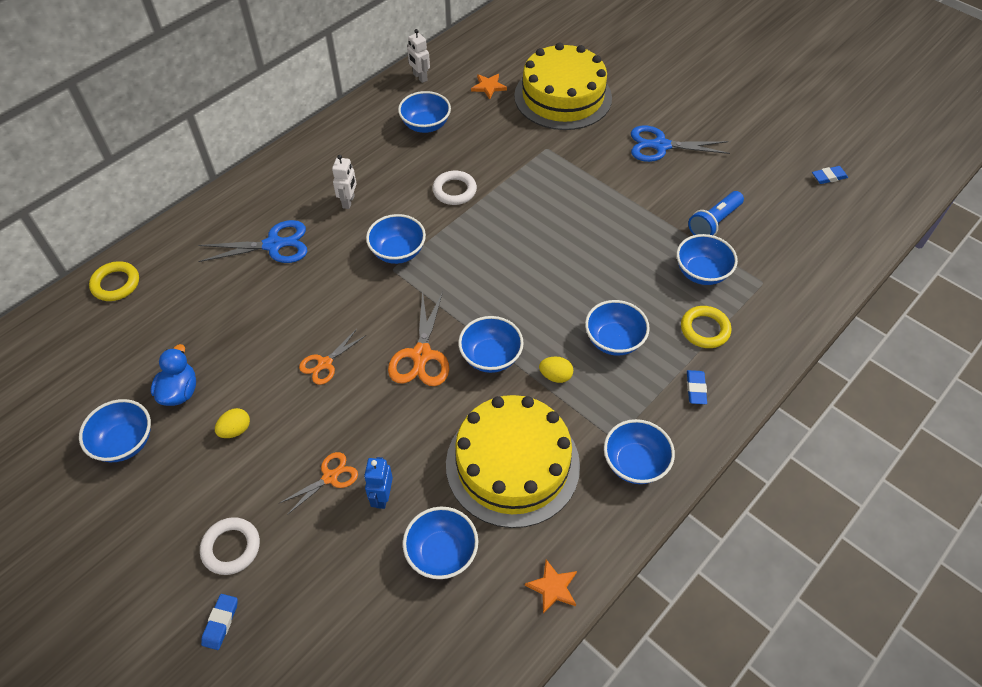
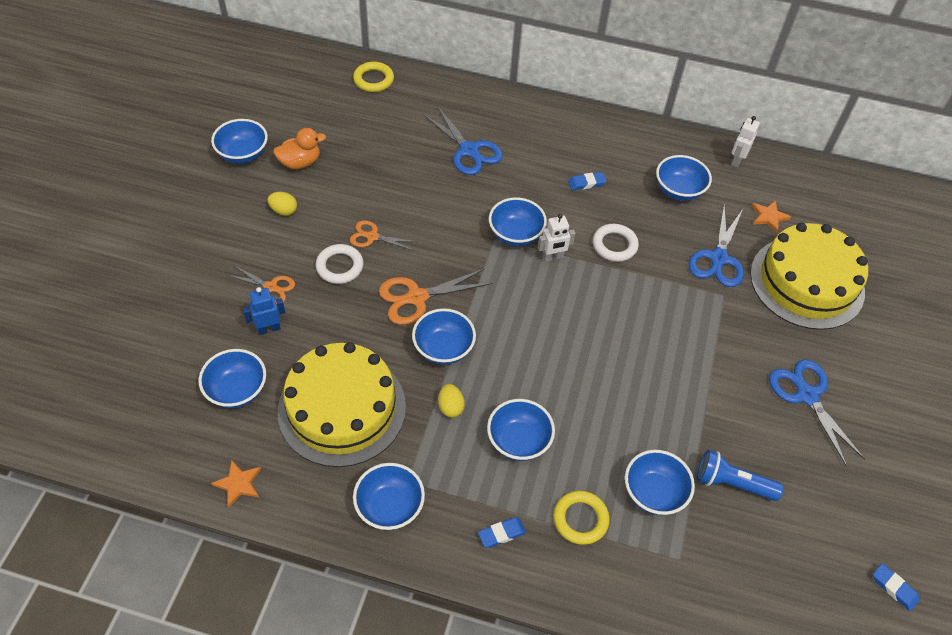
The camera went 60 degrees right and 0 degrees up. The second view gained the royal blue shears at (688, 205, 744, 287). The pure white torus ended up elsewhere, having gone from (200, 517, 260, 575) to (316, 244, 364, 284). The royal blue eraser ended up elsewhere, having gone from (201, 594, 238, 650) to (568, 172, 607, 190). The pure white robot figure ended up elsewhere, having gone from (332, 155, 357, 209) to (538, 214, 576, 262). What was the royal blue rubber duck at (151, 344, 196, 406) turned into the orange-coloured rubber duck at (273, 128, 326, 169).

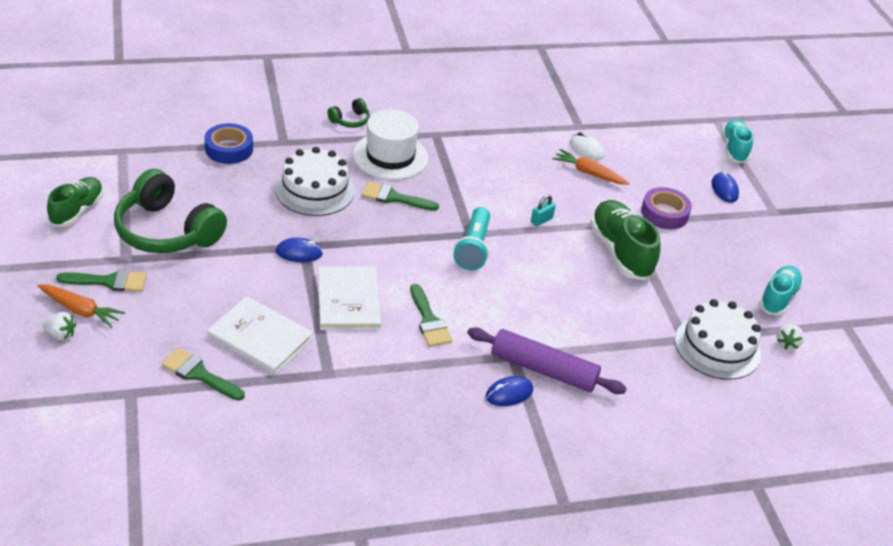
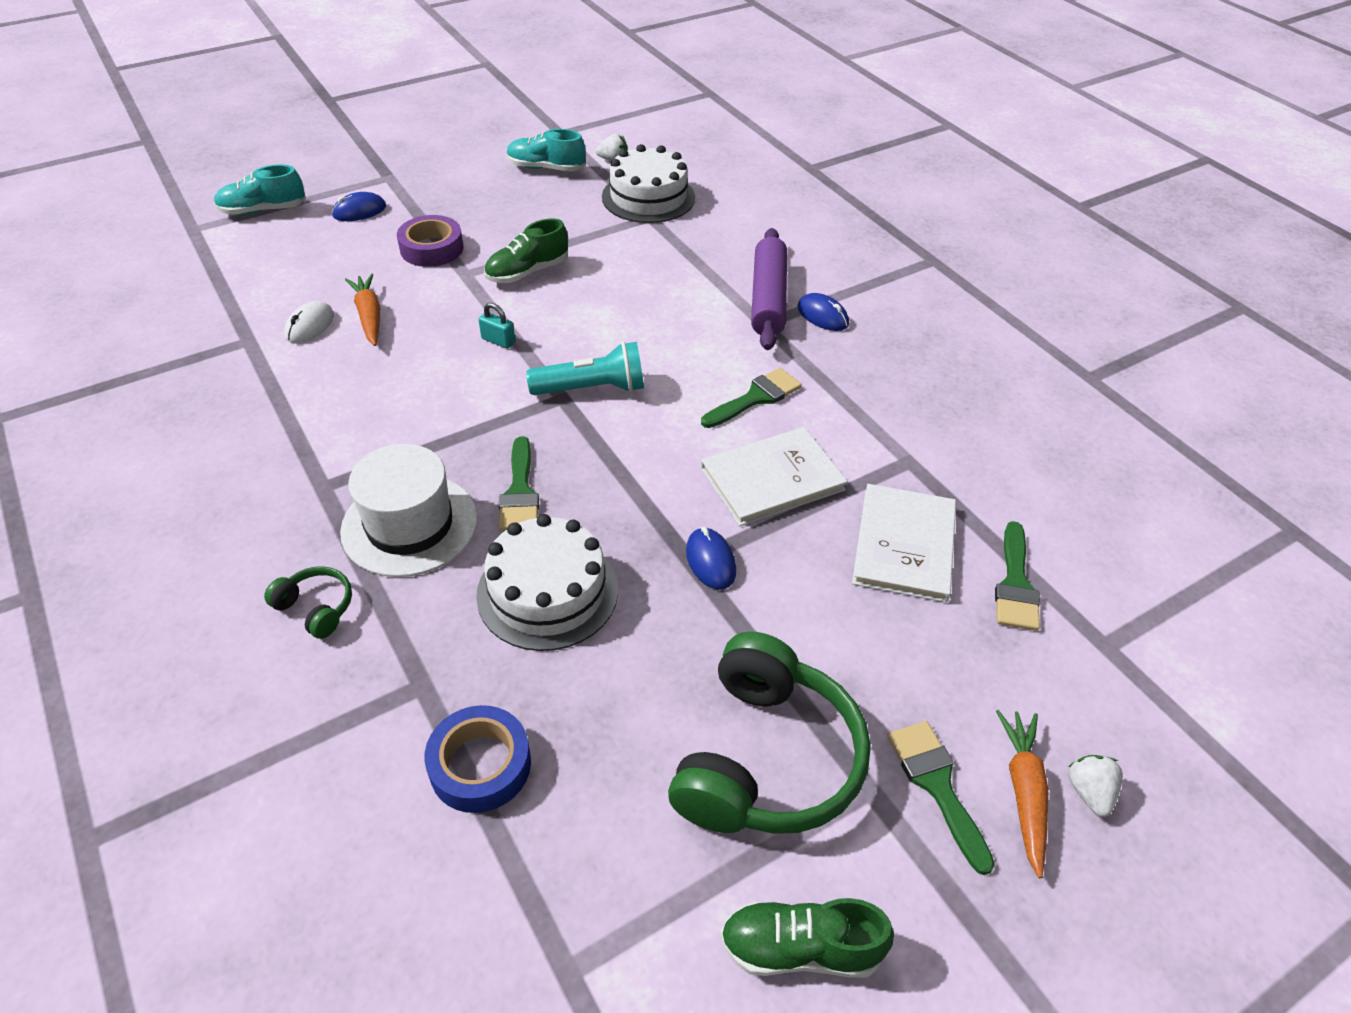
The camera went 105 degrees left and 5 degrees up. The orange-coloured root vegetable at (552, 149, 629, 185) ended up facing another way, 150 degrees clockwise from before. The size of the leaf-green sneaker at (590, 200, 661, 280) changed by a factor of 0.66.

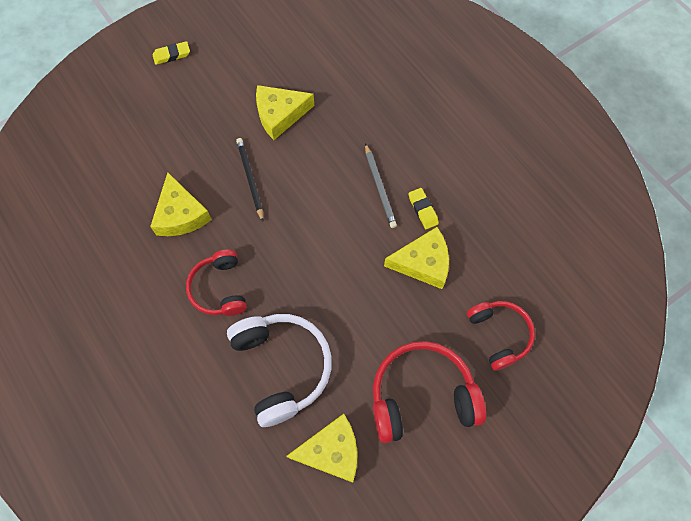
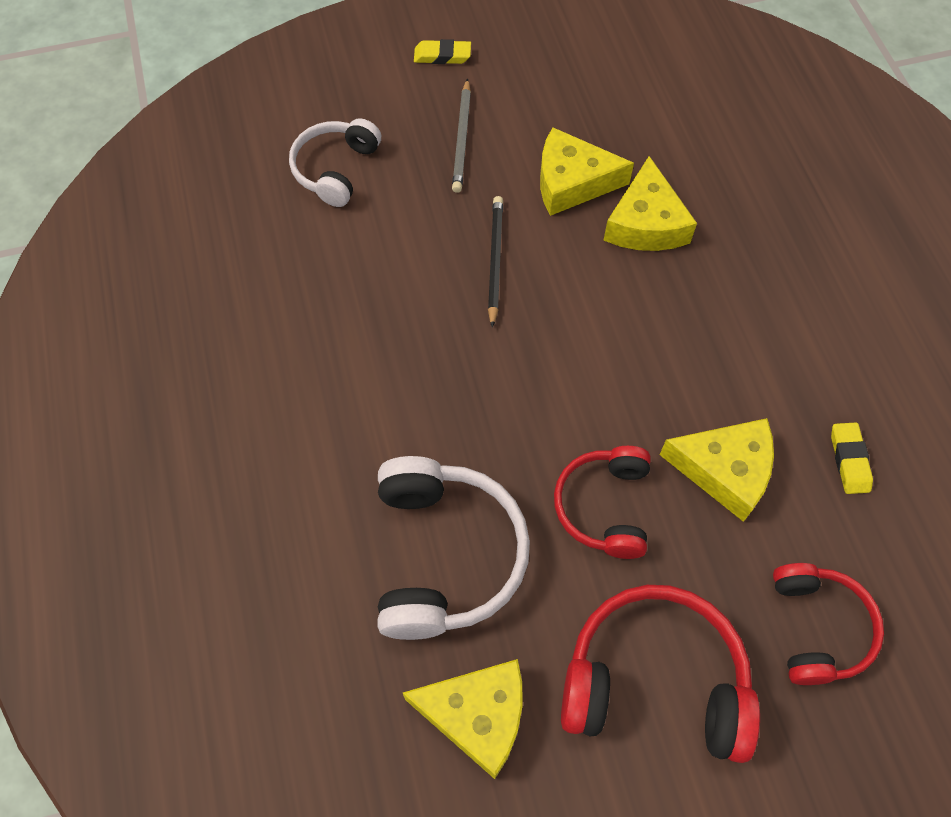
The camera went 20 degrees right and 5 degrees down. The second view gained the pure white over-ear headphones at (289, 118, 381, 207). The bright yellow cheese ended up elsewhere, having gone from (150, 173, 212, 236) to (603, 156, 697, 251). The scarlet over-ear headphones ended up elsewhere, having gone from (186, 249, 247, 316) to (554, 446, 651, 559). The gray wooden pencil ended up elsewhere, having gone from (365, 143, 397, 228) to (452, 78, 471, 193). The bright yellow eraser ended up elsewhere, having gone from (408, 188, 439, 229) to (831, 422, 873, 494).

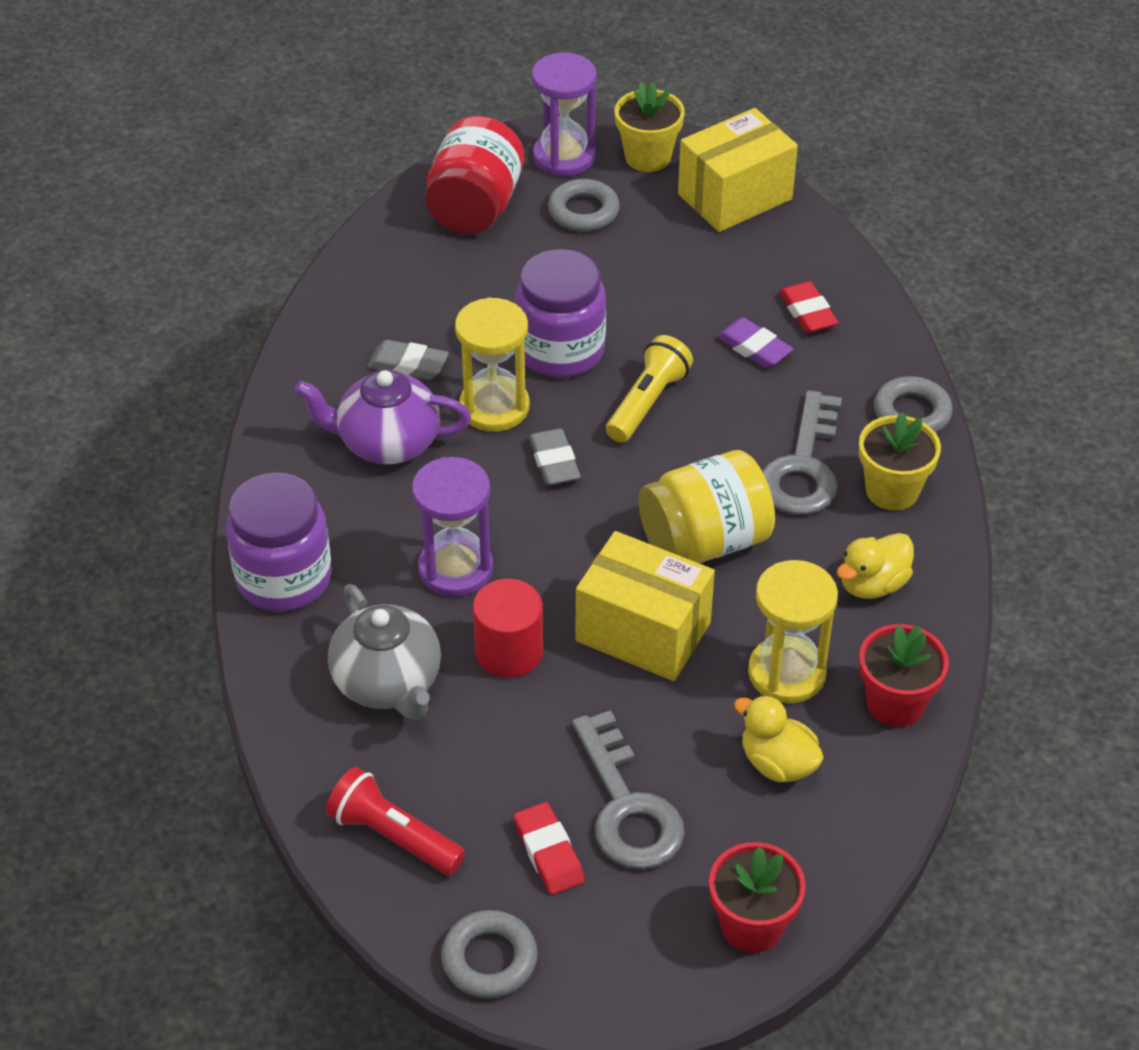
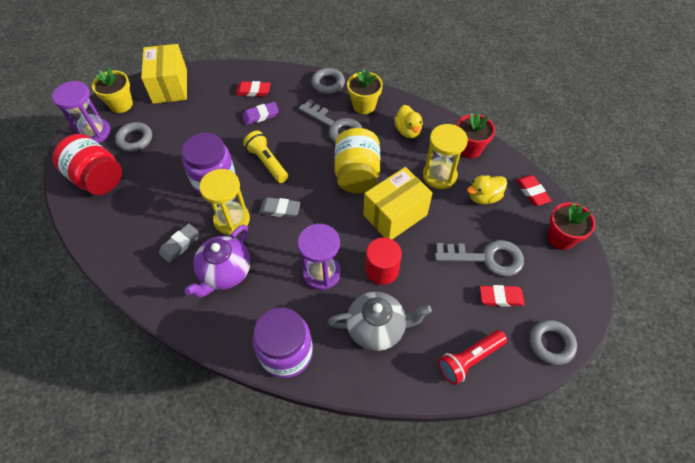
The camera went 65 degrees left and 10 degrees up. The second view gained the scarlet eraser at (516, 175, 552, 206).

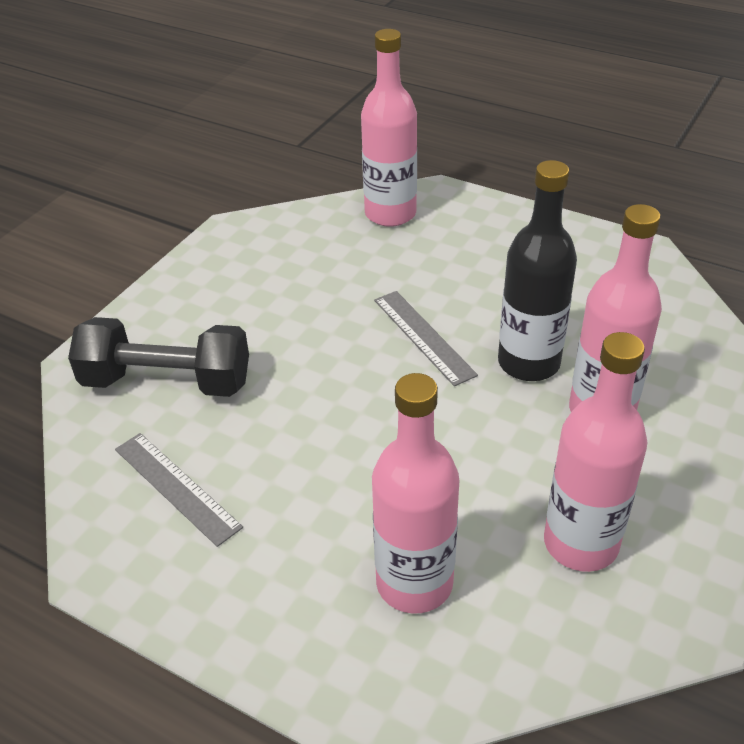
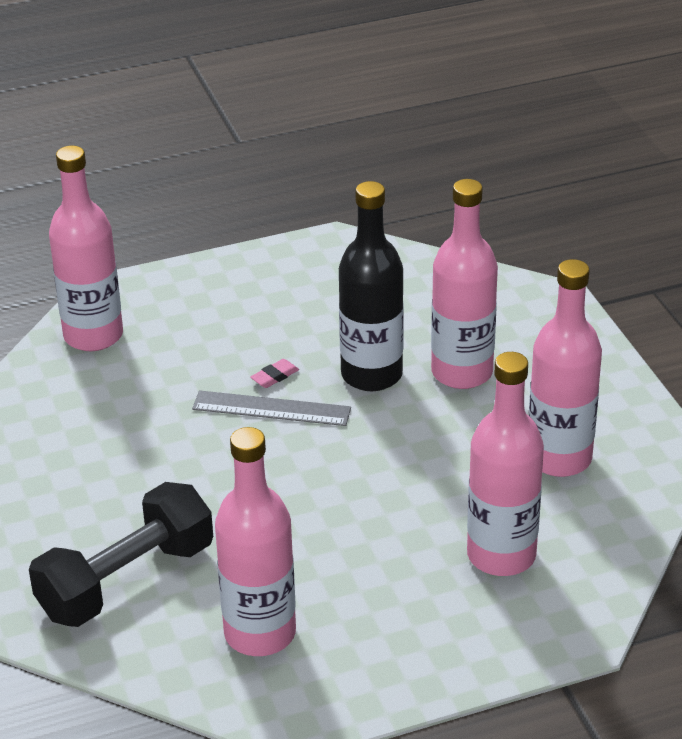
The camera went 50 degrees left and 5 degrees down. The second view gained the pink eraser at (251, 359, 299, 388). Where the gray straightedge stood at (115, 433, 243, 547), the pink flask came to stand at (215, 427, 296, 656).

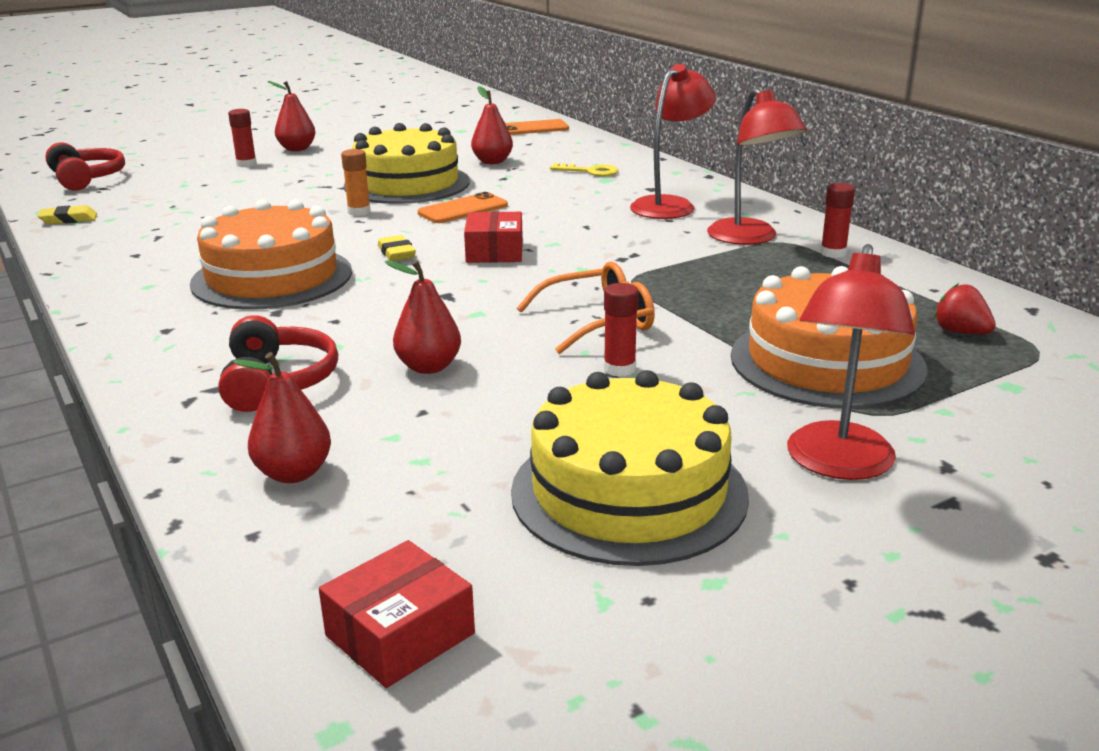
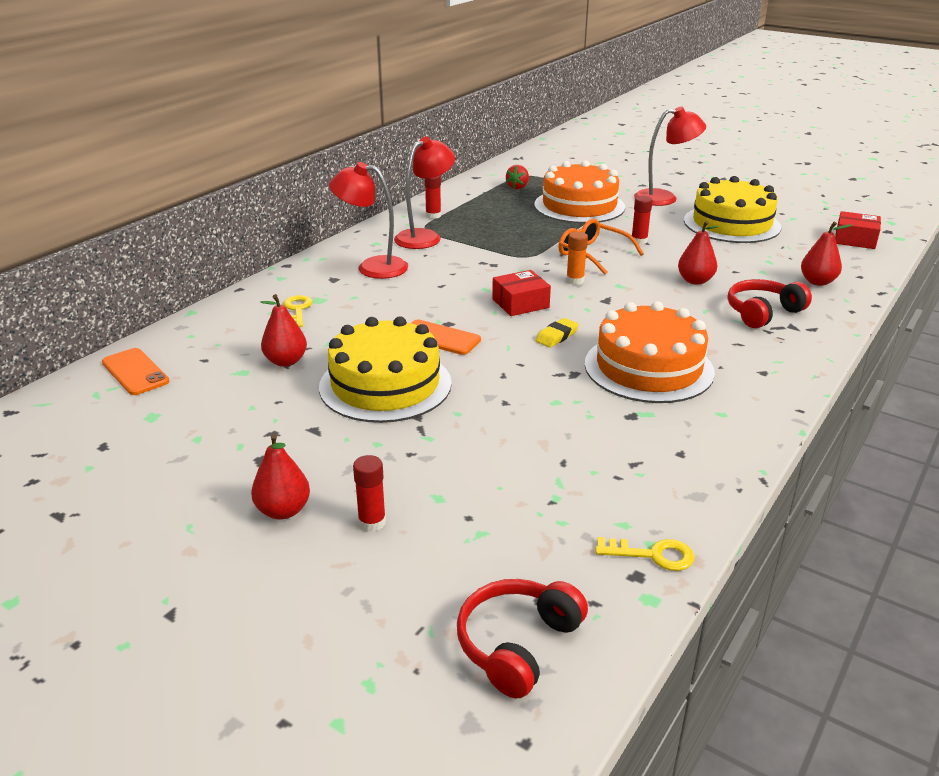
The camera went 115 degrees left and 5 degrees up. The orange-coloured glue ended up elsewhere, having gone from (341, 149, 371, 216) to (566, 232, 588, 285). Where the bright yellow eraser stood at (37, 205, 97, 224), the bright yellow door key came to stand at (595, 537, 694, 571).

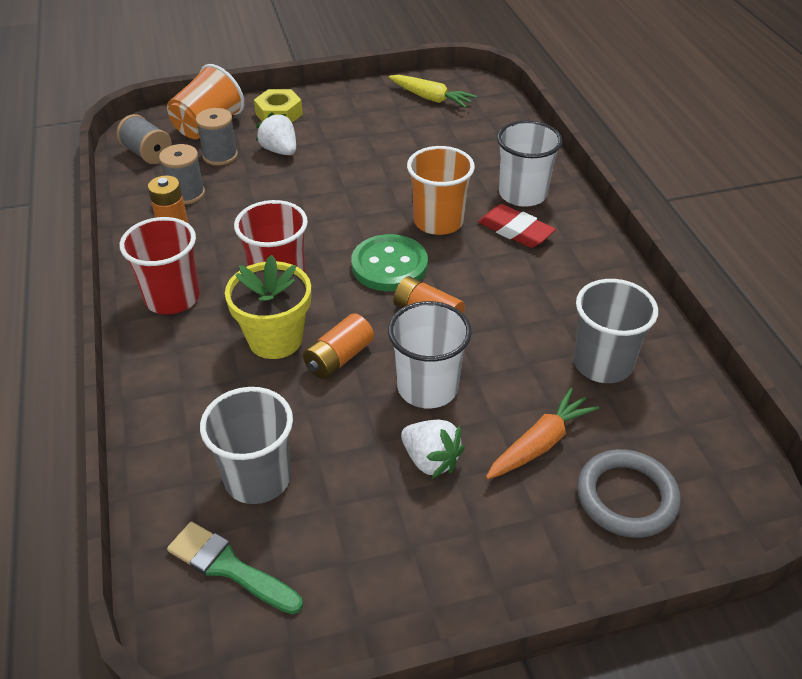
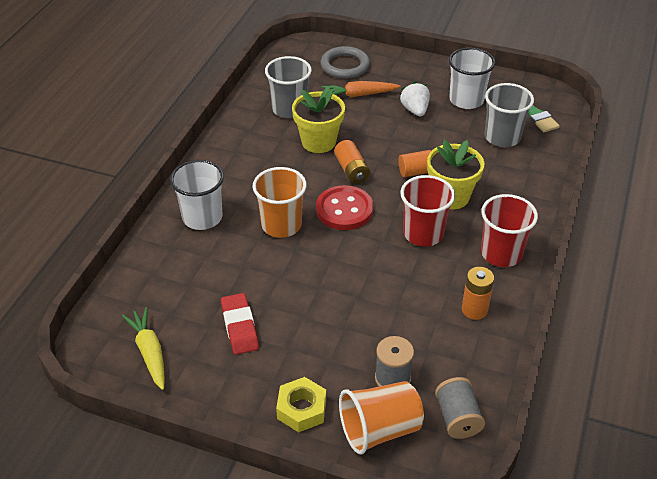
The camera went 145 degrees left and 0 degrees up. The second view lost the gray bobbin at (159, 144, 205, 205). The second view lost the pure white toy strawberry at (256, 112, 296, 155). The second view gained the bright yellow potted plant at (292, 86, 345, 153). The pure white cup ended up elsewhere, having gone from (388, 301, 472, 408) to (449, 48, 495, 109). The scarlet eraser ended up elsewhere, having gone from (478, 204, 556, 248) to (221, 293, 259, 355). What was the leaf-green shirt button at (351, 234, 428, 291) turned into the scarlet shirt button at (316, 185, 374, 230).

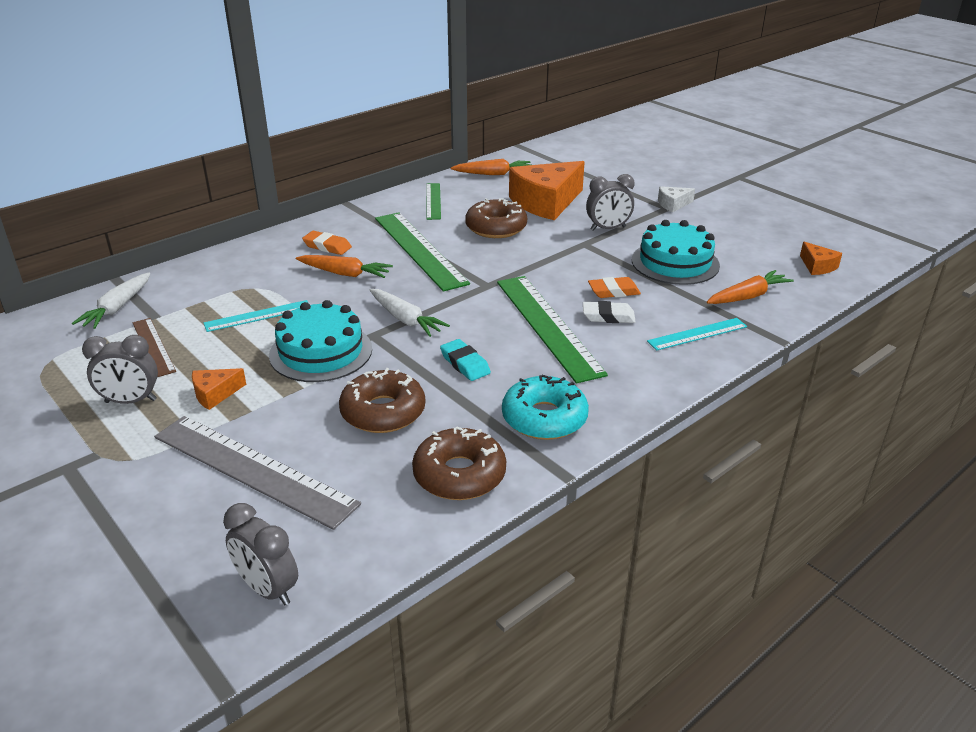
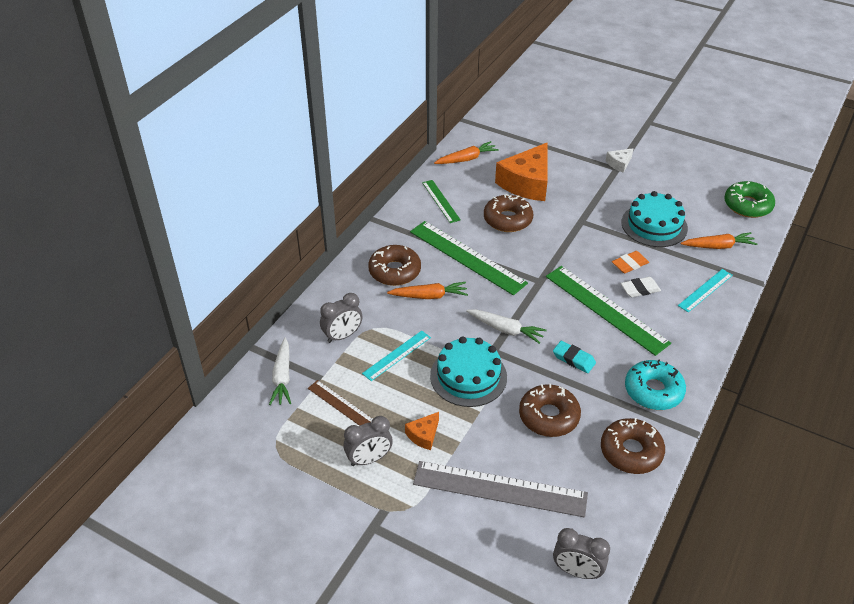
The camera went 20 degrees left and 10 degrees up. The gray clock ended up elsewhere, having gone from (586, 174, 635, 231) to (320, 293, 363, 343). Where the orange-coloured eraser stood at (302, 231, 352, 255), the russet doughnut came to stand at (368, 245, 421, 286). Where the orange-coloured cheese stood at (800, 242, 842, 275), the leaf-green doughnut came to stand at (724, 181, 775, 218). The orange-coloured root vegetable at (707, 270, 794, 304) ended up facing another way, 45 degrees clockwise from before.

